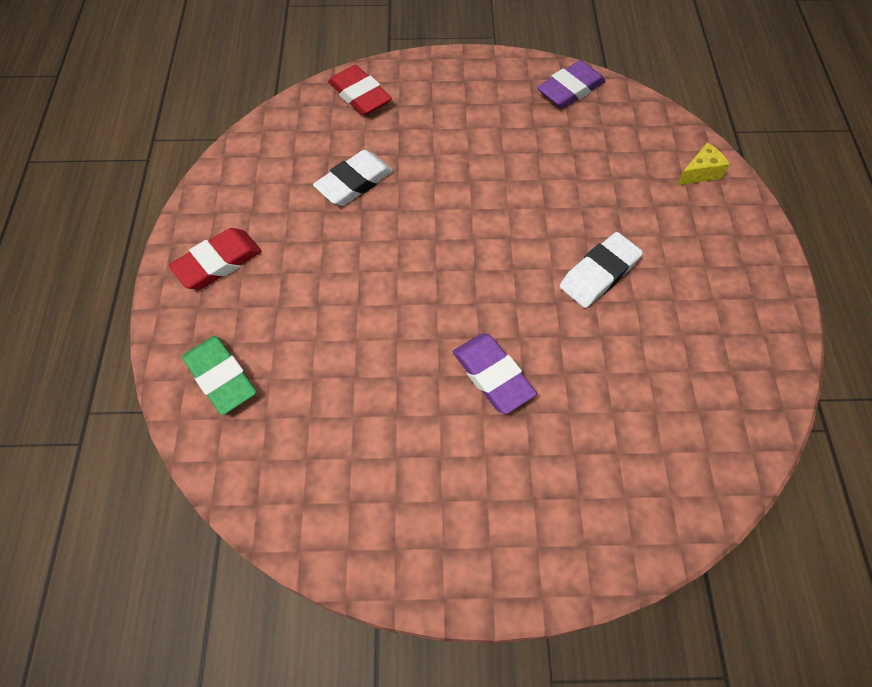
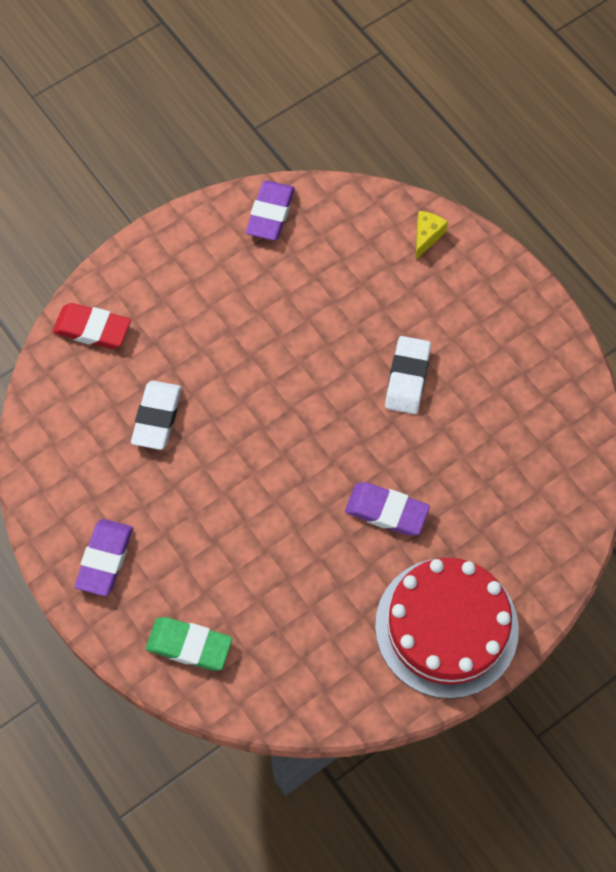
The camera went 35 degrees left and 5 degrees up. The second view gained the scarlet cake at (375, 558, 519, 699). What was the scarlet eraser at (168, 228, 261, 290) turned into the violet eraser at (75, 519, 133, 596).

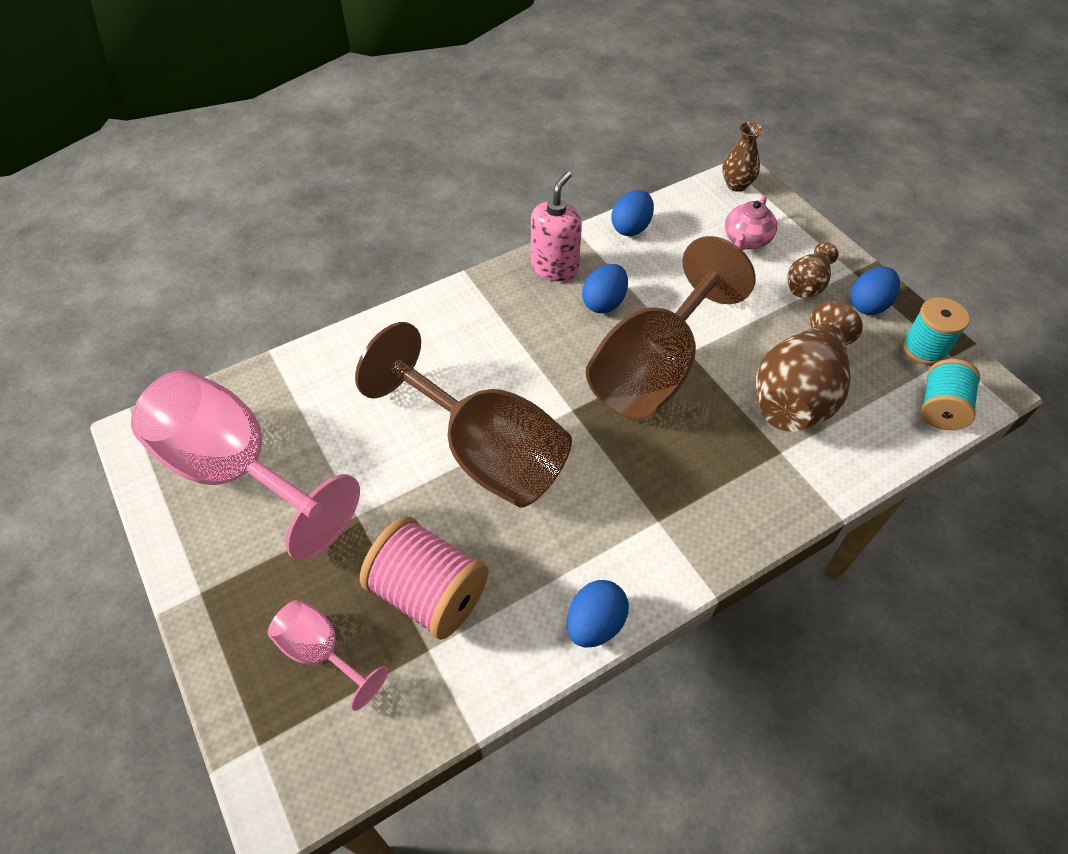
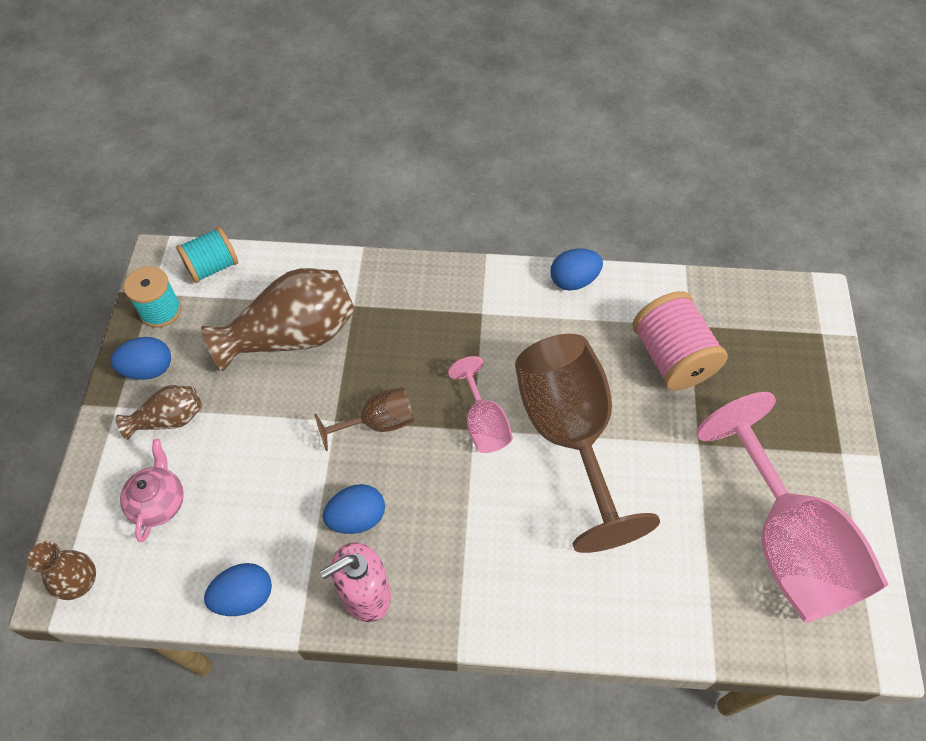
The camera went 145 degrees left and 5 degrees up. The pink chalice ended up elsewhere, having gone from (268, 599, 388, 711) to (448, 356, 513, 453). The pink china teapot at (725, 196, 777, 251) ended up facing another way, 60 degrees counterclockwise from before. The size of the russet chalice at (586, 236, 756, 420) changed by a factor of 0.47.

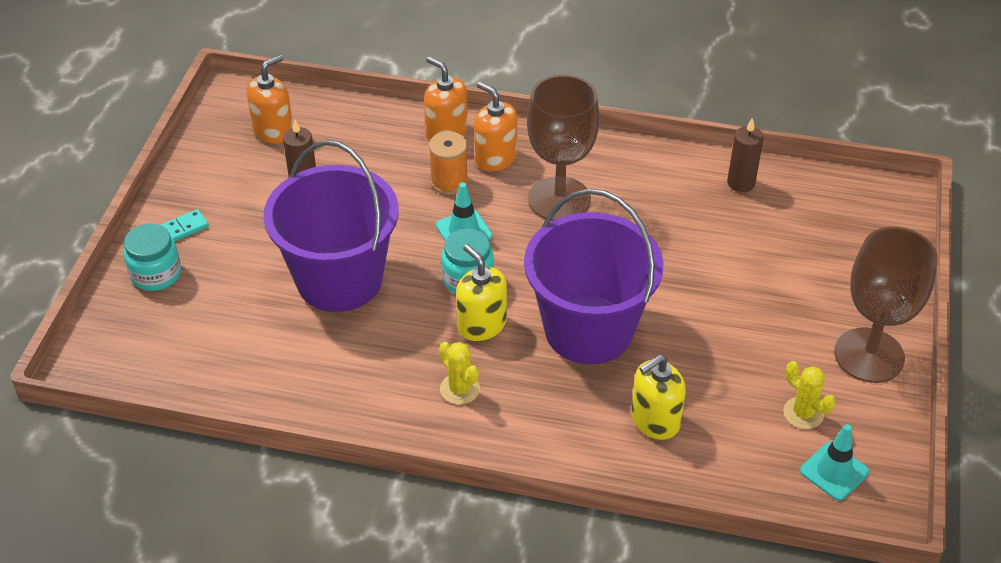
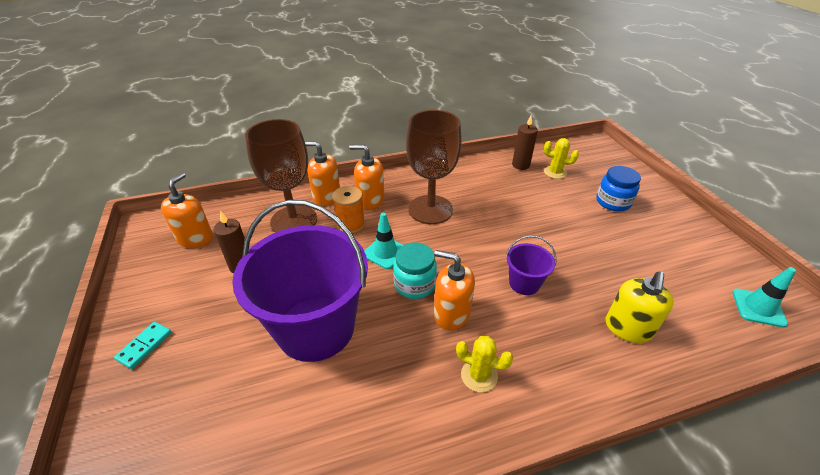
The camera went 30 degrees left and 5 degrees down. The second view lost the turquoise preserve jar at (124, 223, 181, 291). The second view gained the royal blue preserve jar at (596, 166, 641, 212). The bright yellow saguaro cactus ended up elsewhere, having gone from (783, 361, 836, 429) to (544, 138, 579, 179). The russet chalice ended up elsewhere, having gone from (834, 227, 938, 383) to (245, 119, 317, 233). What was the bright yellow pump bottle at (456, 244, 507, 341) turned into the orange-coloured pump bottle at (434, 250, 475, 330). The size of the violet bucket at (524, 189, 664, 364) changed by a factor of 0.43.

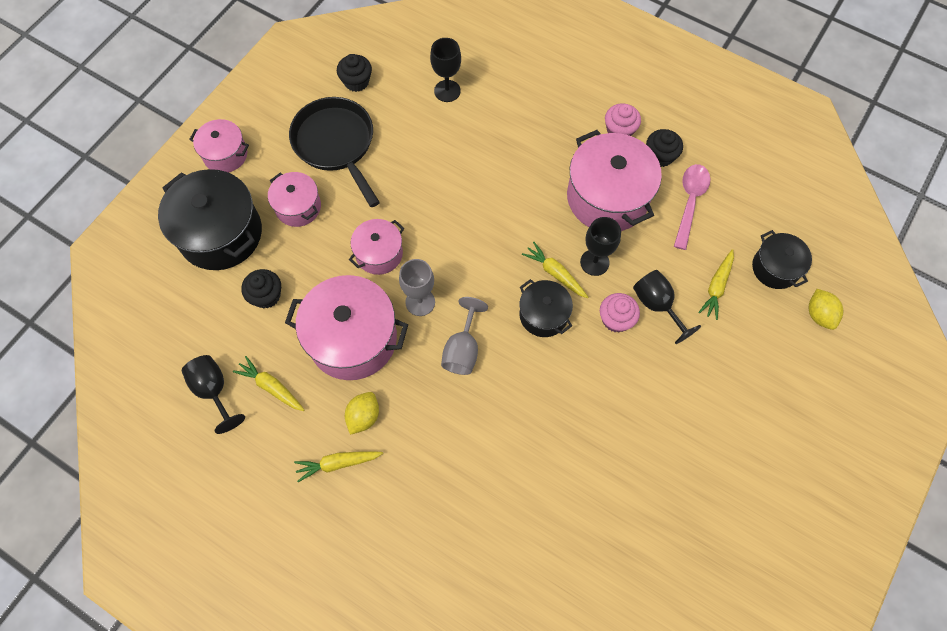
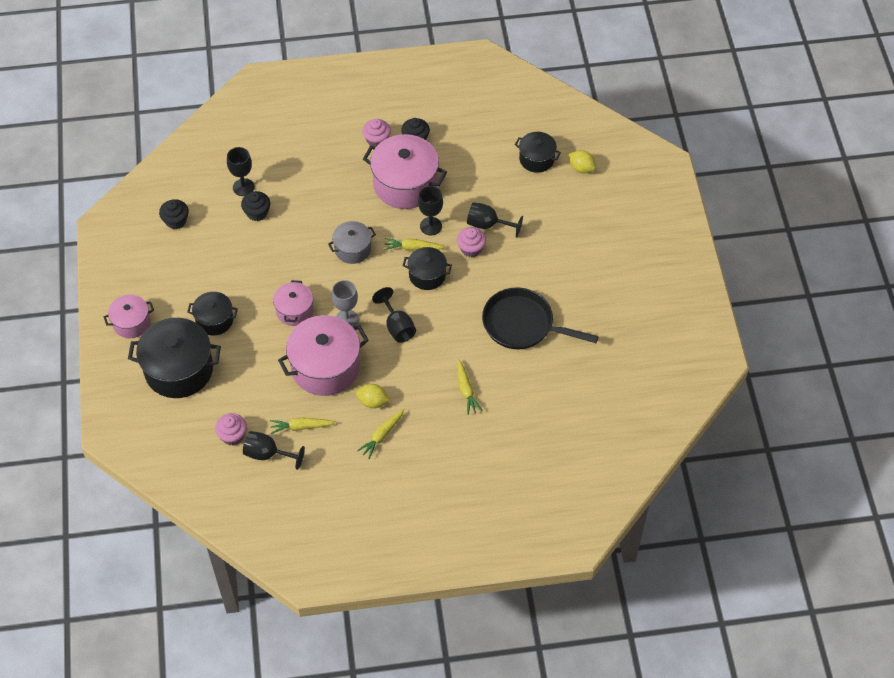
The camera went 40 degrees left and 10 degrees down. The second view lost the pink spoon at (674, 164, 710, 250). The second view gained the pink fairy cake at (215, 413, 247, 445). The second view gained the gray pot at (328, 221, 376, 264). The black fairy cake ended up elsewhere, having gone from (242, 269, 281, 308) to (241, 191, 270, 221). The black frying pan ended up elsewhere, having gone from (289, 97, 380, 207) to (482, 287, 599, 350). The bright yellow root vegetable ended up elsewhere, having gone from (698, 249, 734, 320) to (457, 359, 483, 415). What was the pink pot at (268, 172, 321, 227) turned into the black pot at (187, 292, 238, 335). What was the gray chalice at (441, 297, 488, 375) turned into the black chalice at (372, 287, 416, 343). The bright yellow toy lemon at (345, 392, 379, 435) ended up facing another way, 60 degrees counterclockwise from before.

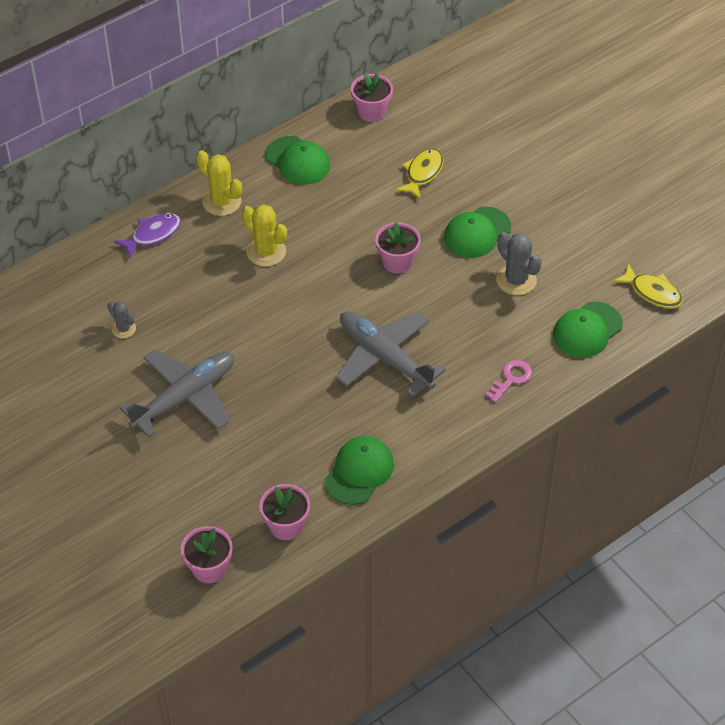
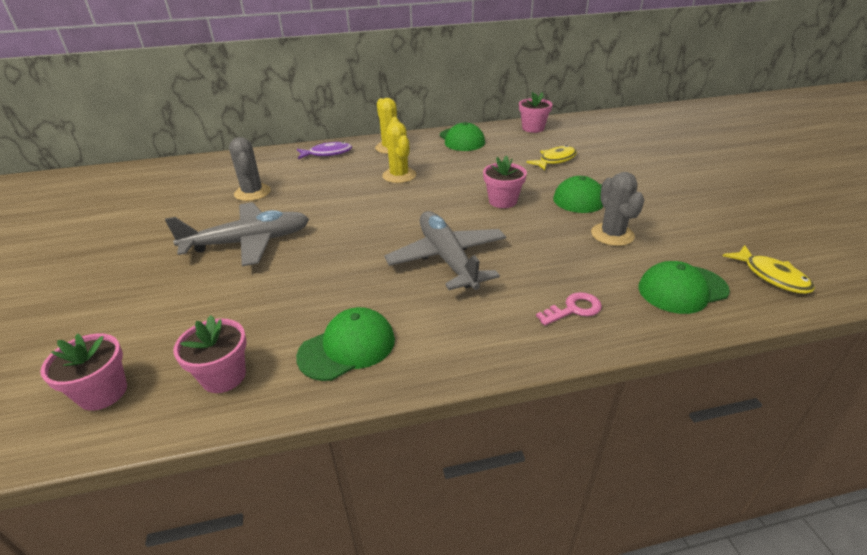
The camera went 25 degrees right and 15 degrees down. The size of the gray saguaro cactus at (107, 301, 136, 338) changed by a factor of 1.67.

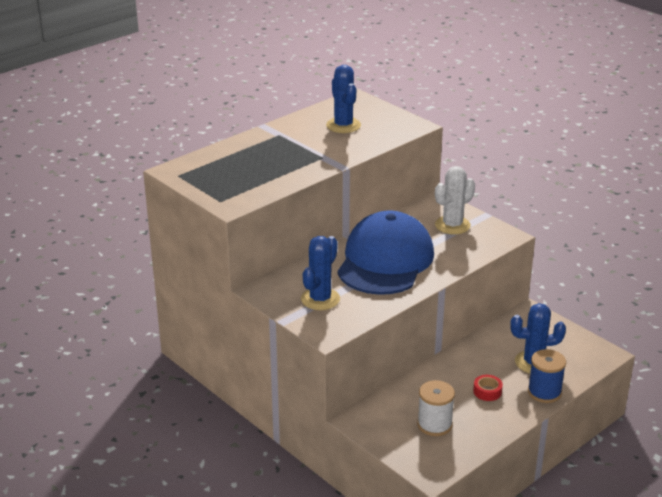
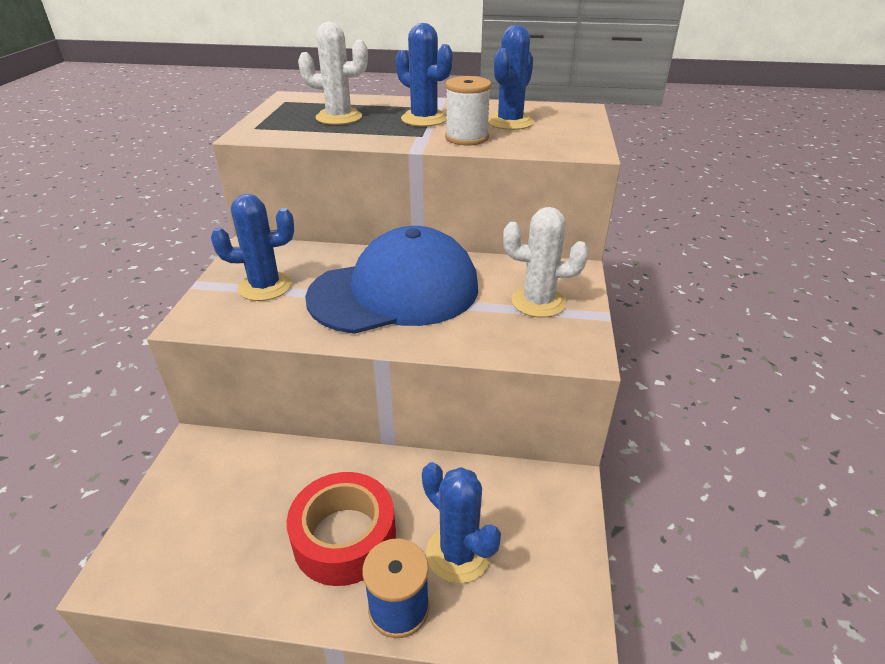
The camera went 50 degrees right and 5 degrees up. The second view gained the pure white saguaro cactus at (298, 22, 368, 125). The second view gained the royal blue saguaro cactus at (396, 23, 453, 127). The pure white bobbin ended up elsewhere, having gone from (417, 380, 455, 436) to (445, 76, 491, 145). The size of the scarlet sticky tape at (473, 375, 503, 401) changed by a factor of 2.21.

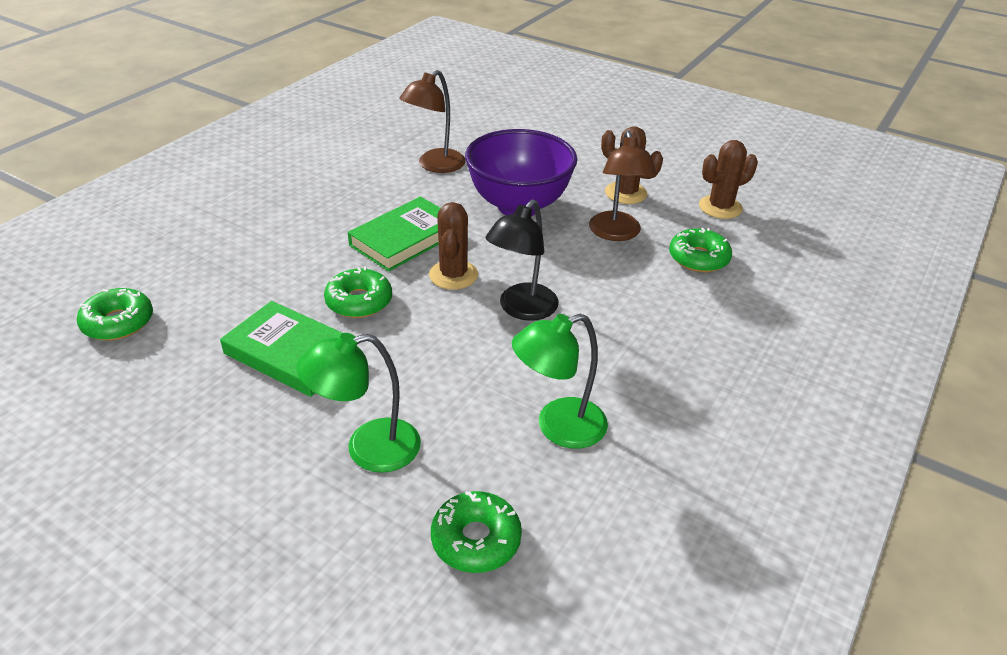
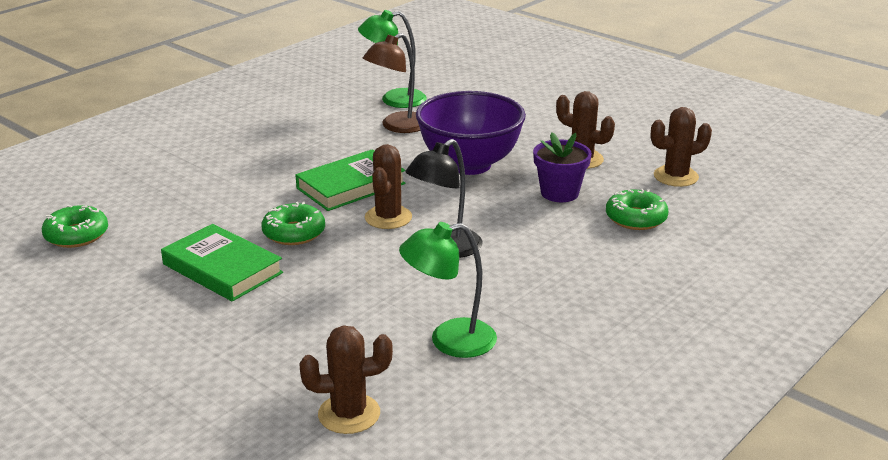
The camera went 10 degrees right and 10 degrees down. The leaf-green lamp ended up elsewhere, having gone from (296, 333, 421, 473) to (358, 10, 427, 108). Where the leaf-green doughnut stood at (431, 491, 522, 573), the russet saguaro cactus came to stand at (299, 325, 393, 434). Where the russet lamp stood at (589, 131, 656, 241), the violet potted plant came to stand at (533, 132, 592, 202).

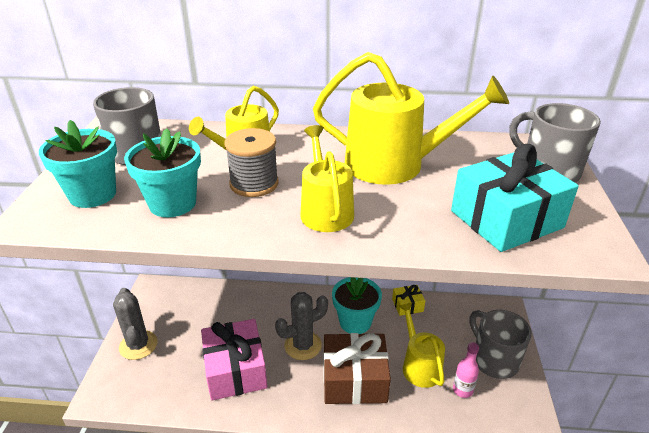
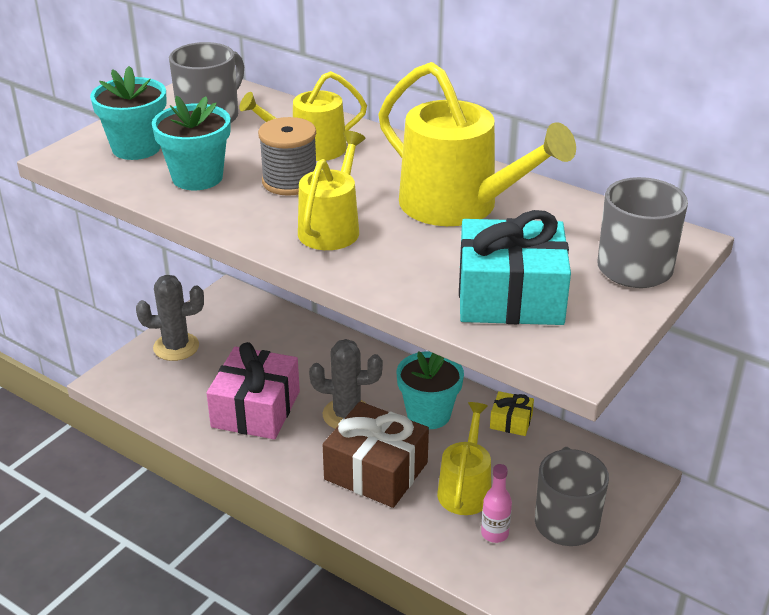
The camera went 30 degrees right and 0 degrees up. The gray saguaro cactus at (113, 288, 158, 360) ended up facing another way, 75 degrees clockwise from before.

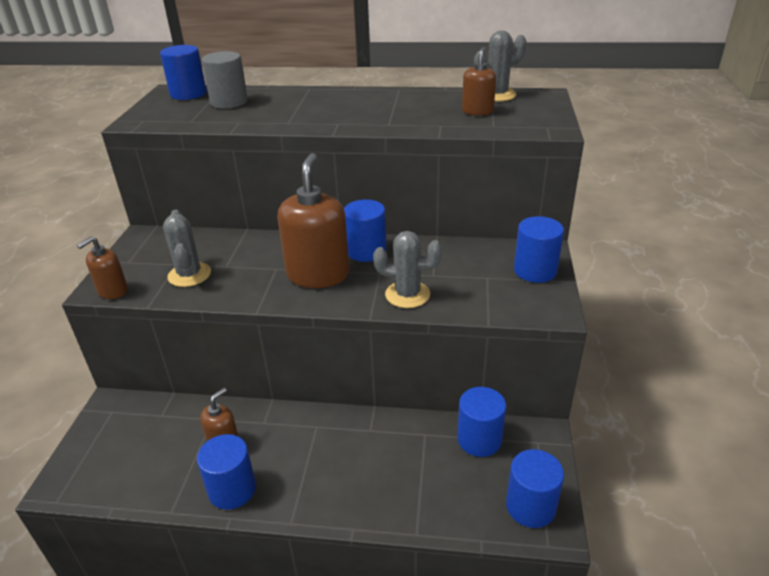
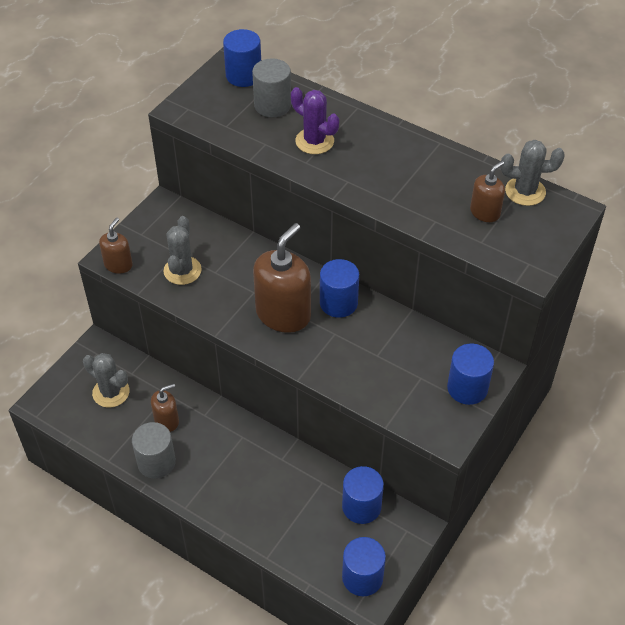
The camera went 25 degrees right and 15 degrees up. The second view gained the violet saguaro cactus at (291, 87, 339, 154). The gray saguaro cactus ended up elsewhere, having gone from (373, 231, 442, 308) to (83, 353, 130, 408). What was the royal blue solid cylinder at (197, 434, 256, 510) turned into the gray solid cylinder at (132, 422, 176, 479). The russet pump bottle at (77, 236, 128, 299) ended up facing another way, 135 degrees clockwise from before.

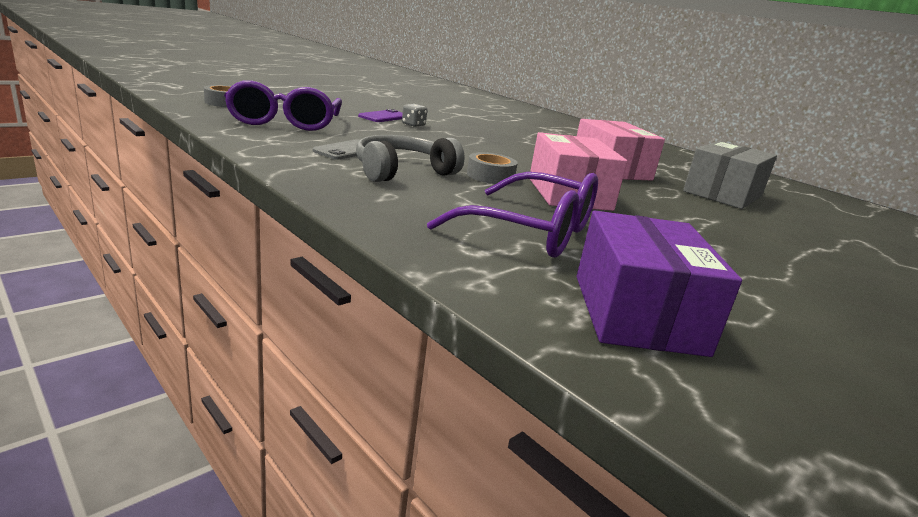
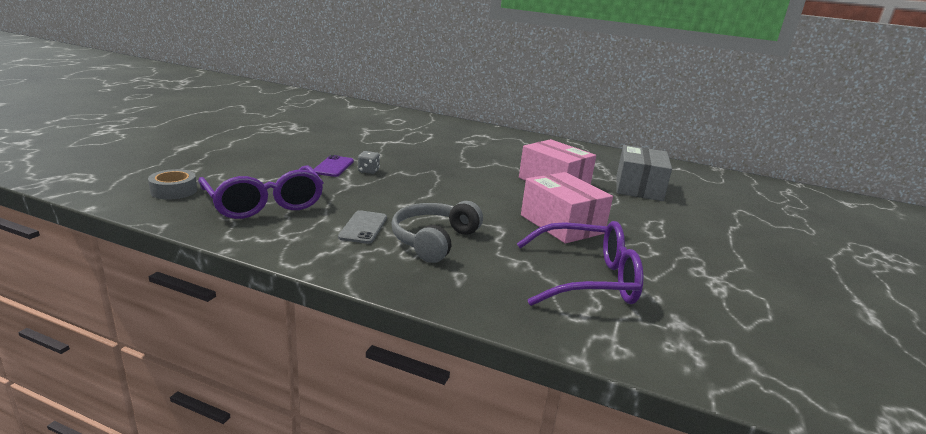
The camera went 25 degrees left and 0 degrees up. The second view lost the gray sticky tape at (467, 152, 518, 184). The second view lost the violet parcel at (577, 210, 742, 357).

